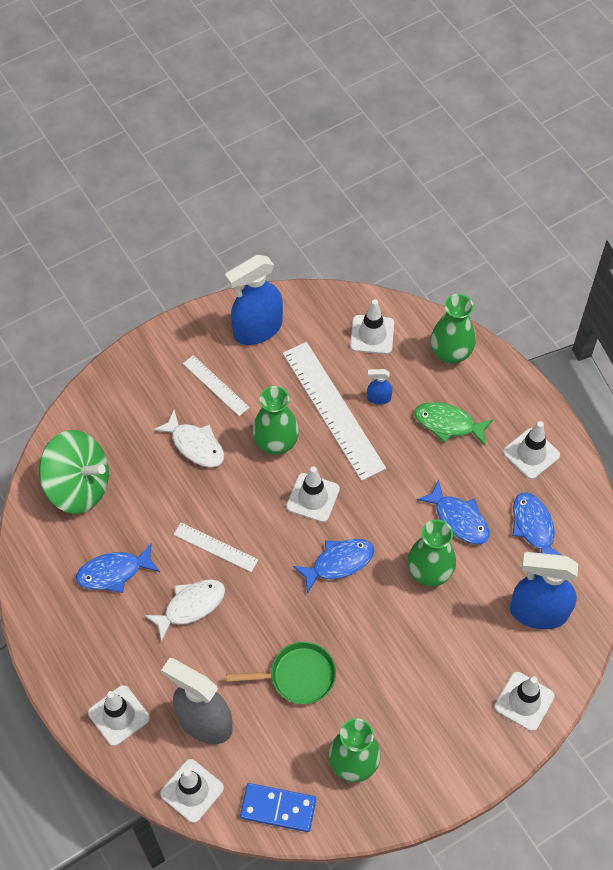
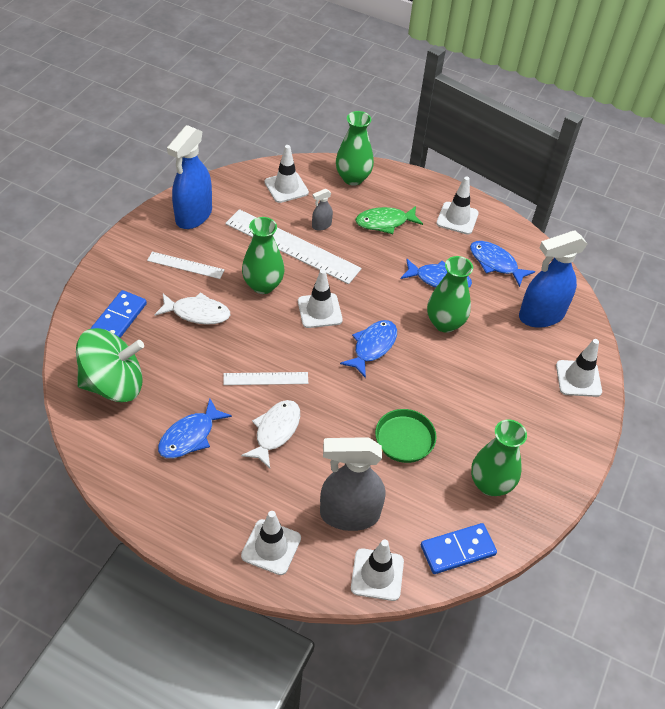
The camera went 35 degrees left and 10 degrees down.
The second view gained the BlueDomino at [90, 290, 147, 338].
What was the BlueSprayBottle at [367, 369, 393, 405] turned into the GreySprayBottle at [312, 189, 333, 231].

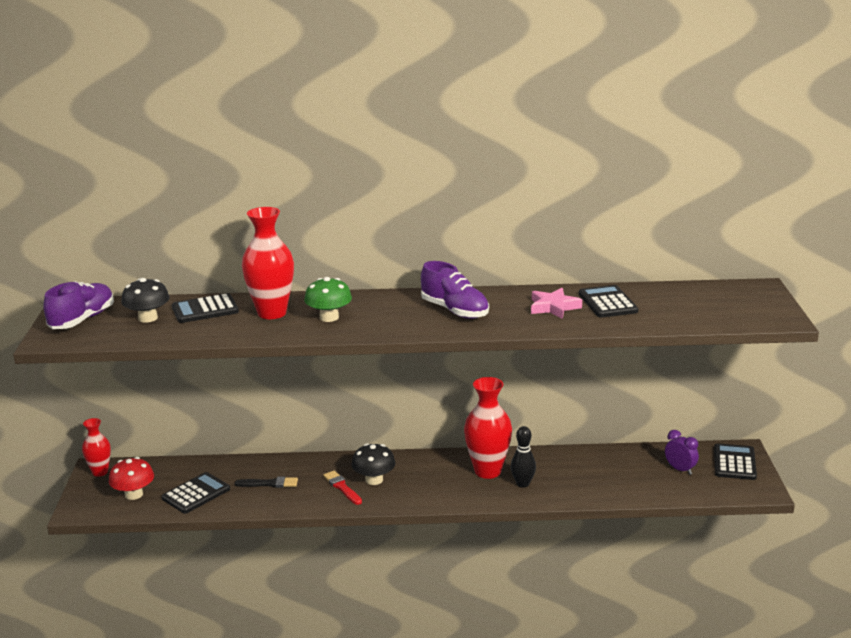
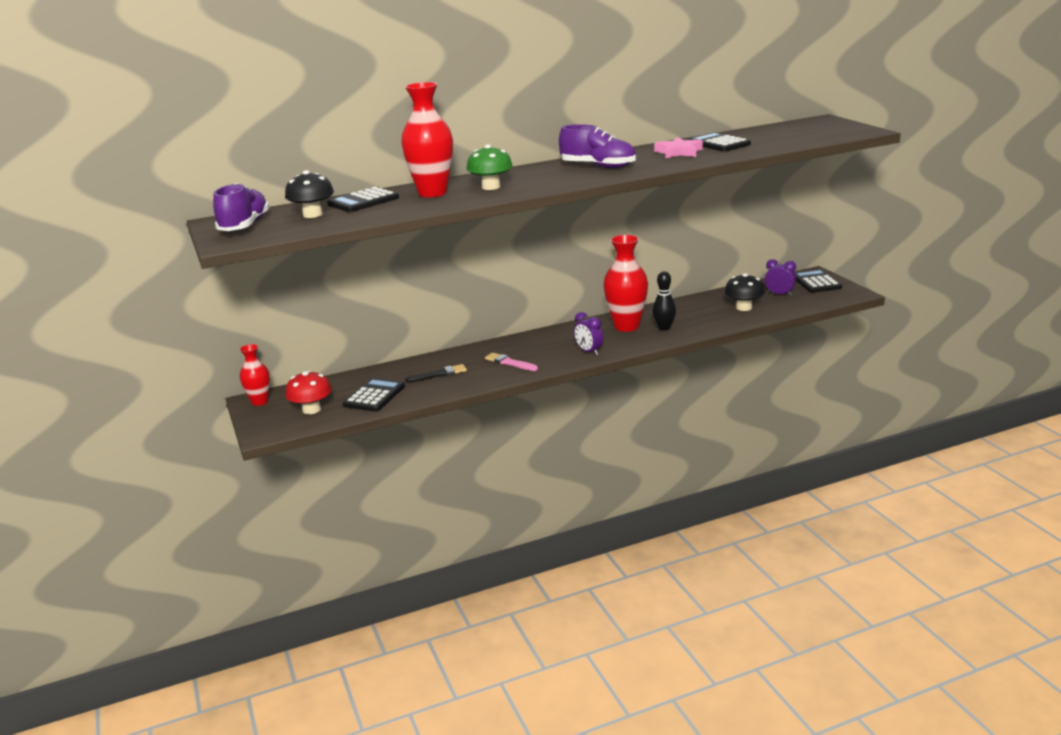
The camera went 20 degrees left and 0 degrees up.
The second view gained the PurpleClock at [574, 312, 603, 355].
The BlackMushroom ended up elsewhere, having gone from [351, 443, 395, 485] to [725, 273, 765, 311].
What was the RedBrush at [323, 470, 362, 505] turned into the PinkBrush at [485, 353, 538, 371].

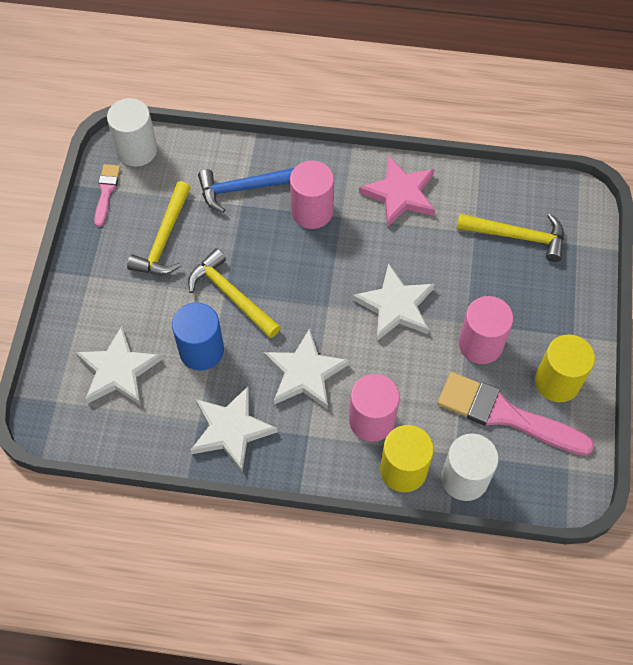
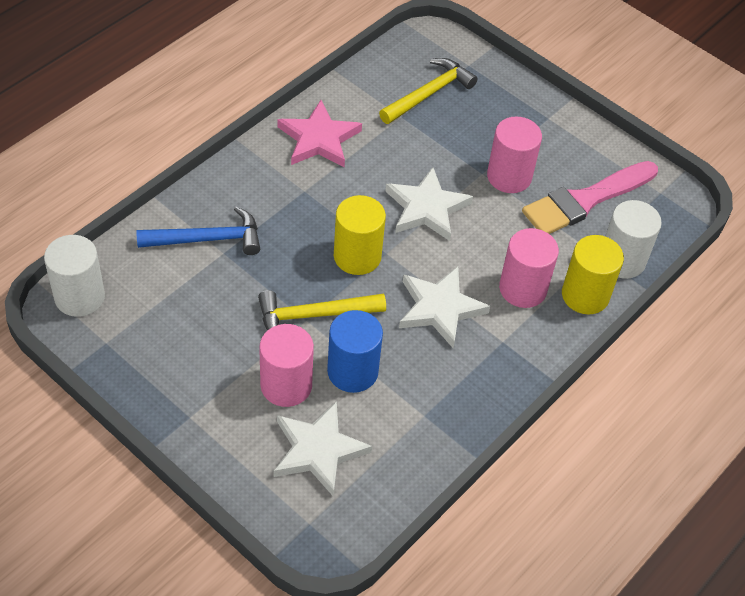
The camera went 60 degrees left and 10 degrees down.
The second view lost the PinkBrush at [94, 164, 120, 227].
The second view lost the YellowHammer at [127, 181, 191, 275].
The second view lost the WhiteStar at [190, 386, 277, 472].
The PinkCylinder ended up elsewhere, having gone from [290, 161, 334, 229] to [259, 324, 314, 407].
The YellowCylinder ended up elsewhere, having gone from [535, 334, 595, 402] to [334, 195, 386, 275].
The BlueHammer at [198, 168, 294, 213] ended up facing another way, 120 degrees counterclockwise from before.

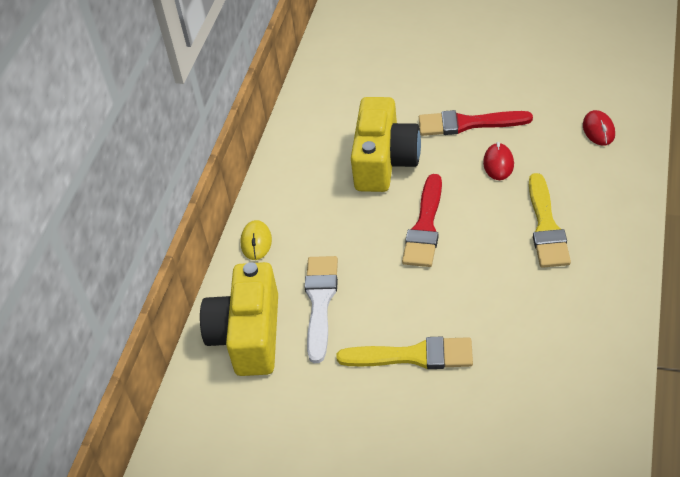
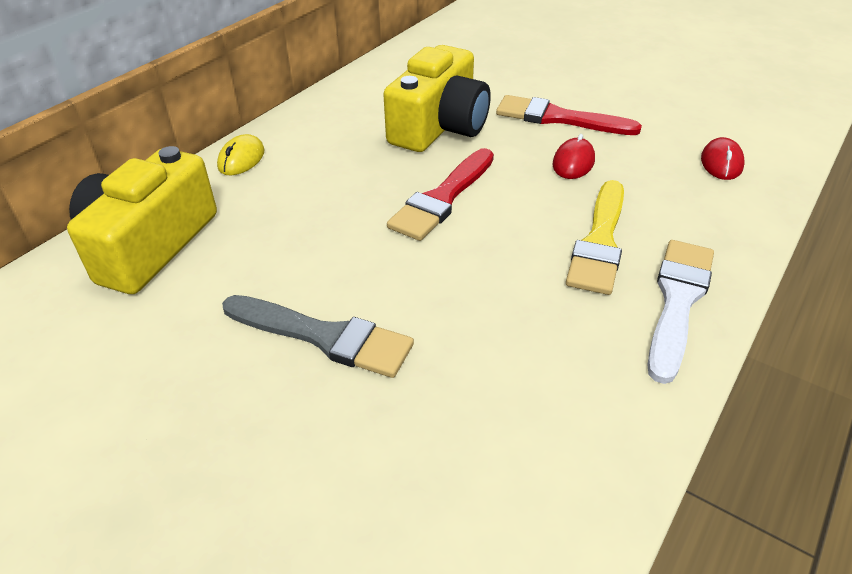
The camera went 15 degrees right and 5 degrees down.
The WhiteBrush ended up elsewhere, having gone from [305, 256, 338, 363] to [647, 240, 714, 384].
What was the YellowBrush at [336, 336, 473, 369] turned into the GreyBrush at [222, 295, 414, 378].

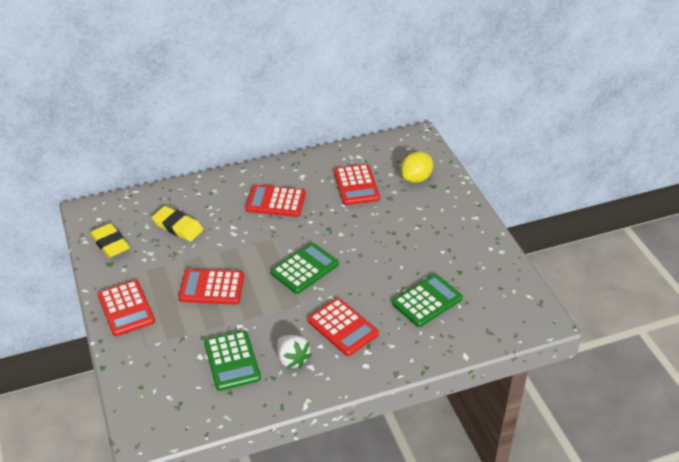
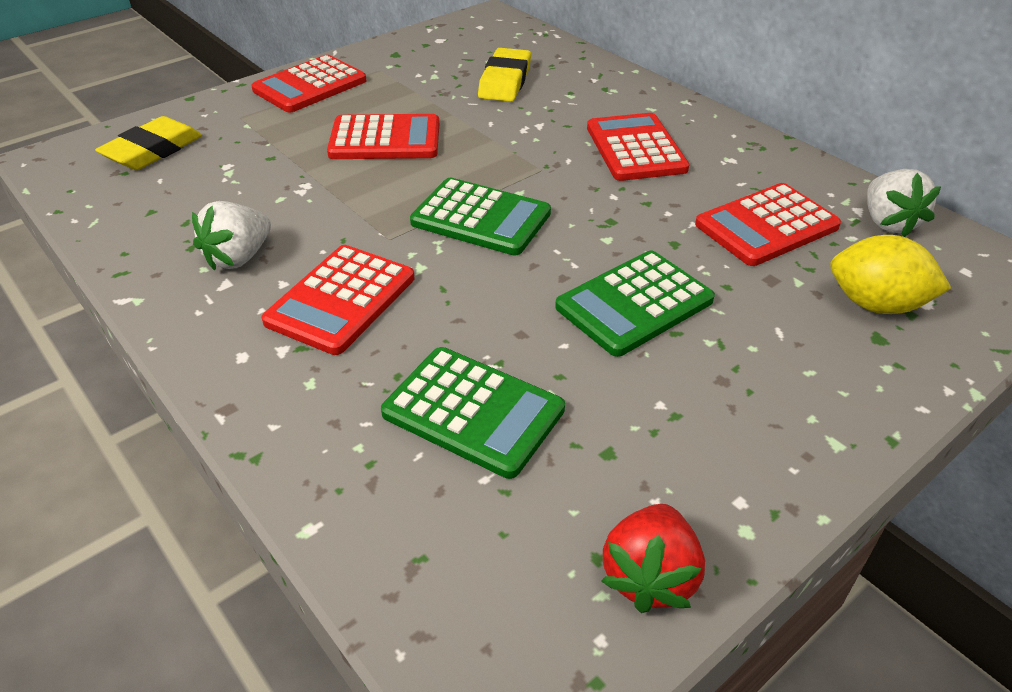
The camera went 70 degrees right and 0 degrees up.
The second view gained the RedStrawberry at [601, 504, 705, 613].
The second view gained the WhiteStrawberry at [867, 169, 941, 237].
The YellowEraser ended up elsewhere, having gone from [90, 223, 130, 258] to [95, 116, 202, 170].
The GreenCalculator ended up elsewhere, having gone from [204, 330, 261, 391] to [555, 250, 715, 357].
The RedCalculator at [178, 269, 244, 305] ended up facing another way, 105 degrees clockwise from before.

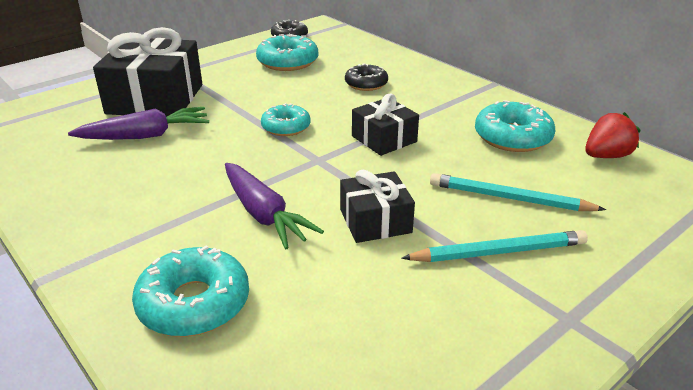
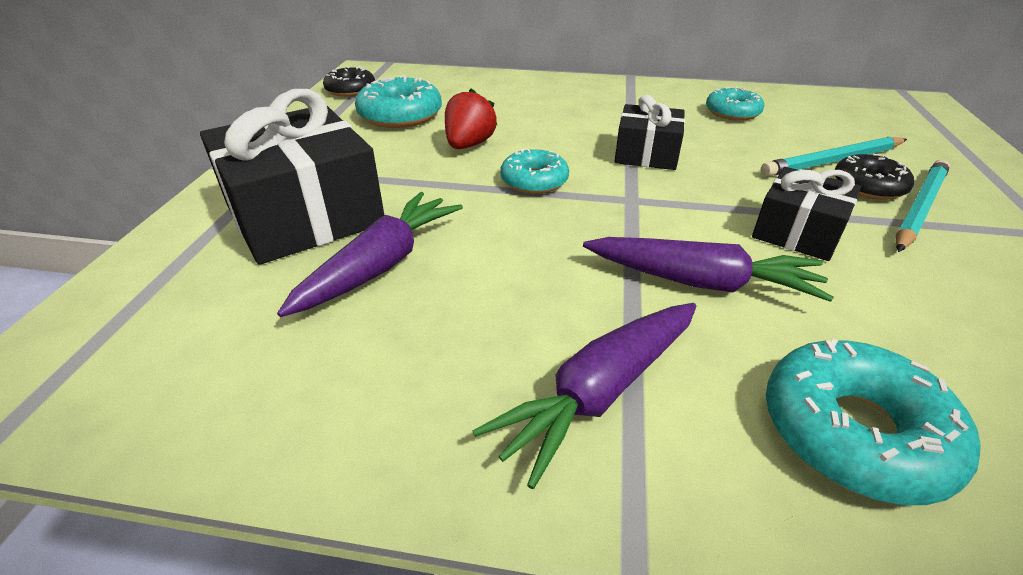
The camera went 40 degrees left and 5 degrees up.
The second view gained the PurpleCarrot at [473, 303, 696, 489].
The BlackDonut ended up elsewhere, having gone from [345, 64, 388, 91] to [835, 154, 914, 200].
The RedStrawberry ended up elsewhere, having gone from [585, 112, 640, 158] to [445, 88, 497, 149].
The size of the TurquoiseDonut at [475, 100, 555, 152] changed by a factor of 0.66.

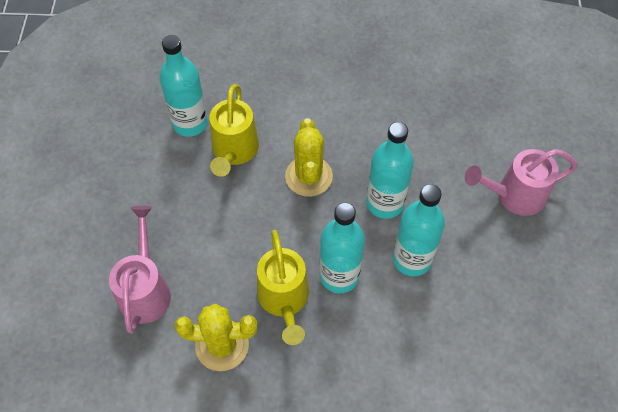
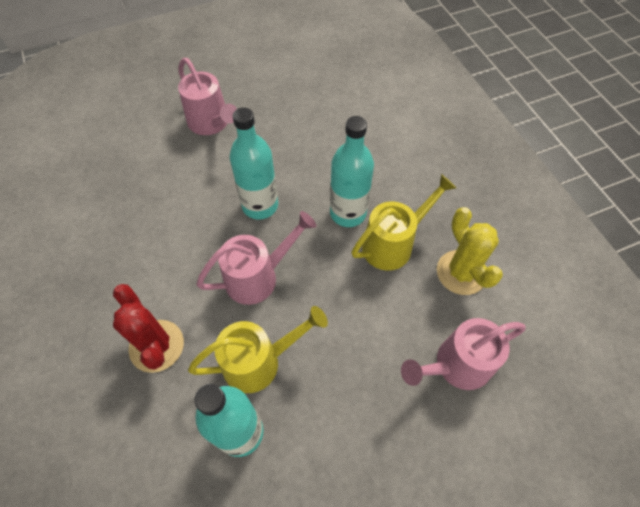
The camera went 115 degrees left and 0 degrees up.
The second view lost the TurquoiseBottle at [393, 184, 445, 277].
The second view gained the RedCactus at [113, 284, 184, 373].
Where the YellowCactus stood at [285, 118, 333, 197], the PinkWateringCan came to stand at [196, 211, 316, 305].

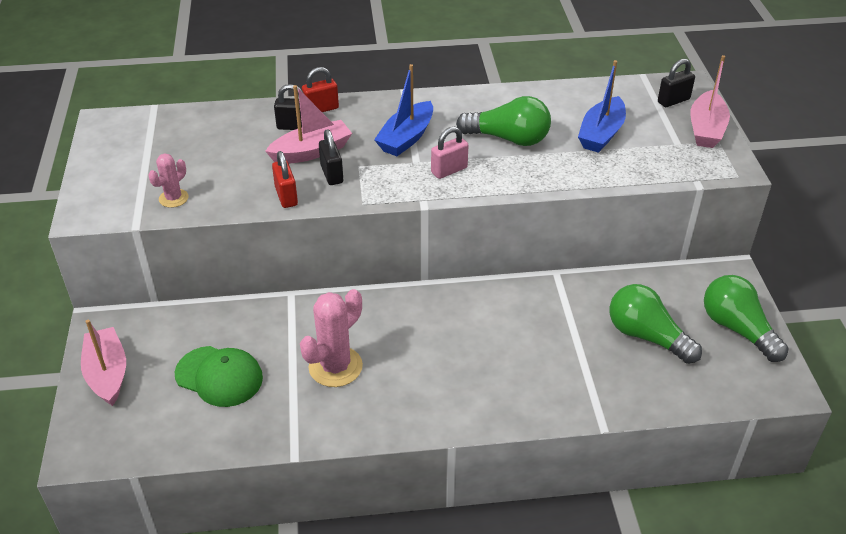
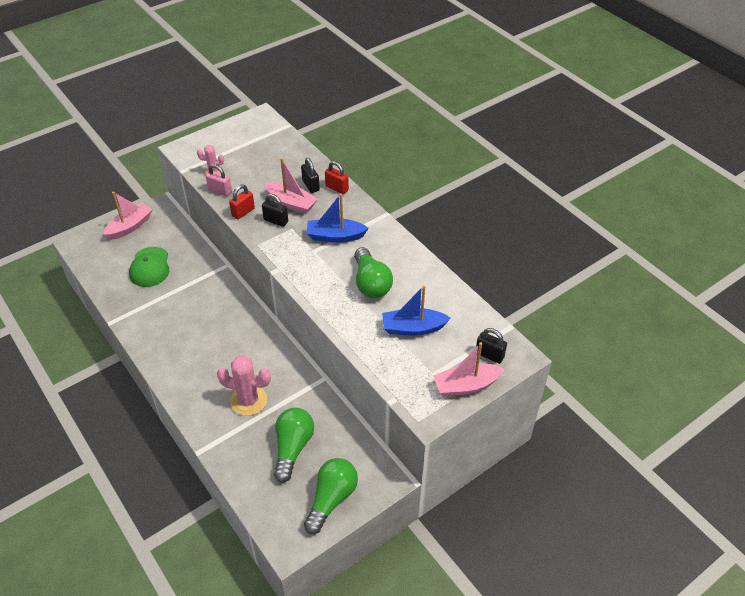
The camera went 60 degrees right and 5 degrees up.
The PinkCactus ended up elsewhere, having gone from [300, 289, 363, 387] to [217, 355, 271, 416].
The PinkPadlock ended up elsewhere, having gone from [431, 127, 468, 179] to [206, 164, 232, 196].
The BlackPadlock at [319, 129, 343, 185] ended up facing another way, 75 degrees clockwise from before.

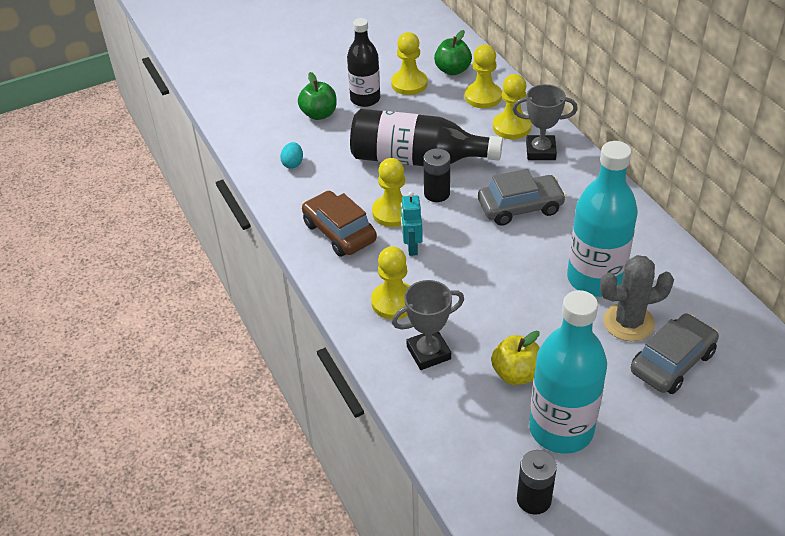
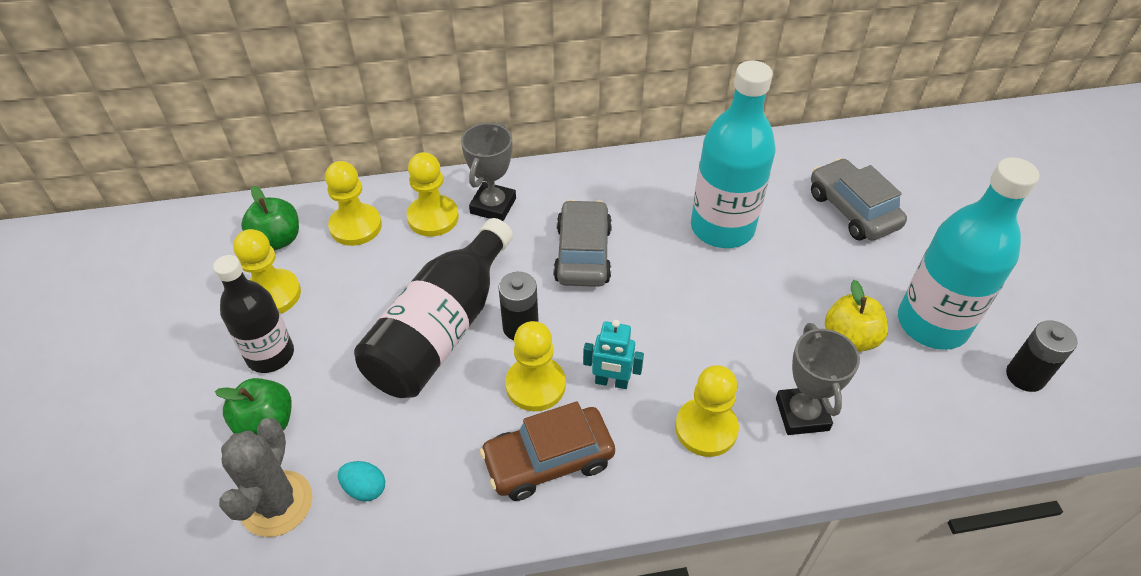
The camera went 75 degrees left and 5 degrees up.
The GreyCactus ended up elsewhere, having gone from [600, 255, 674, 341] to [219, 418, 313, 537].

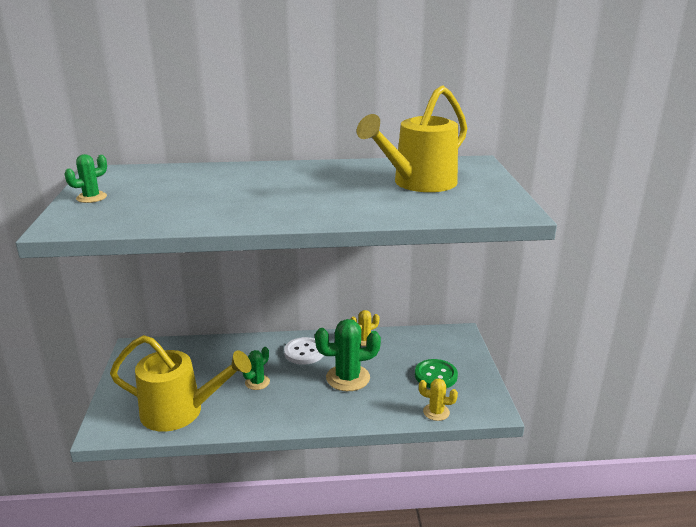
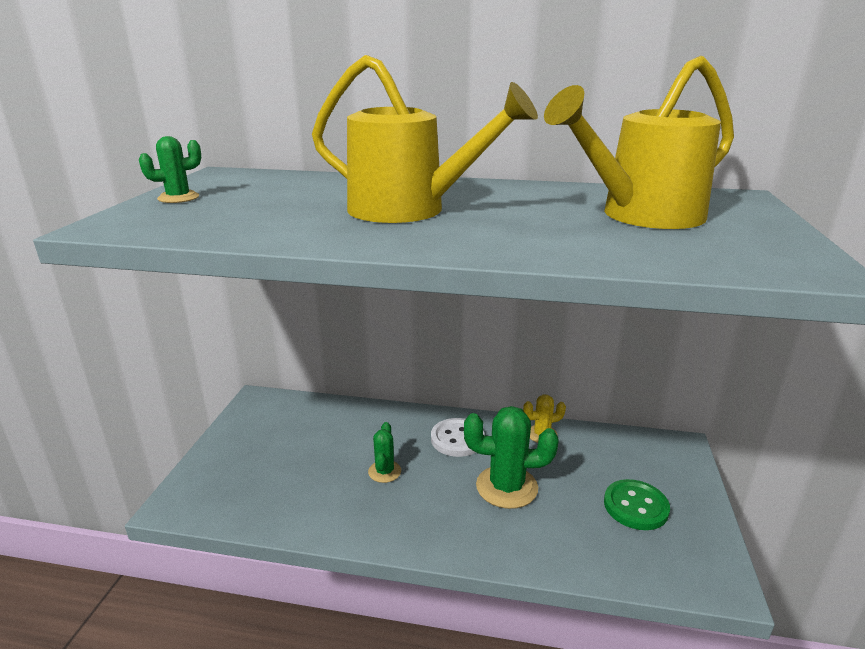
The camera went 15 degrees right and 0 degrees up.
The second view lost the YellowCactus at [419, 378, 458, 421].
The YellowWateringCan ended up elsewhere, having gone from [110, 335, 252, 432] to [312, 55, 538, 223].
The GreenCactus at [242, 347, 270, 390] ended up facing another way, 45 degrees counterclockwise from before.

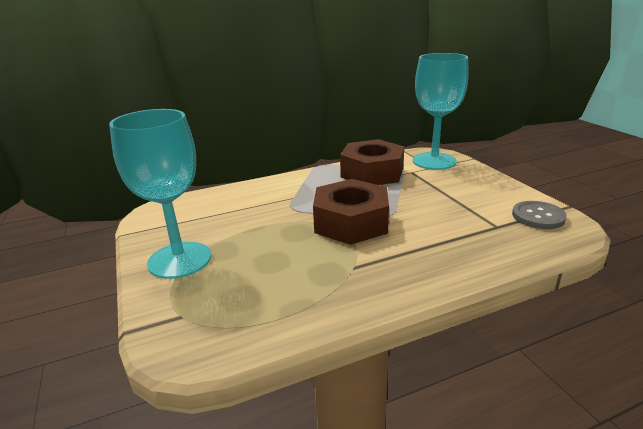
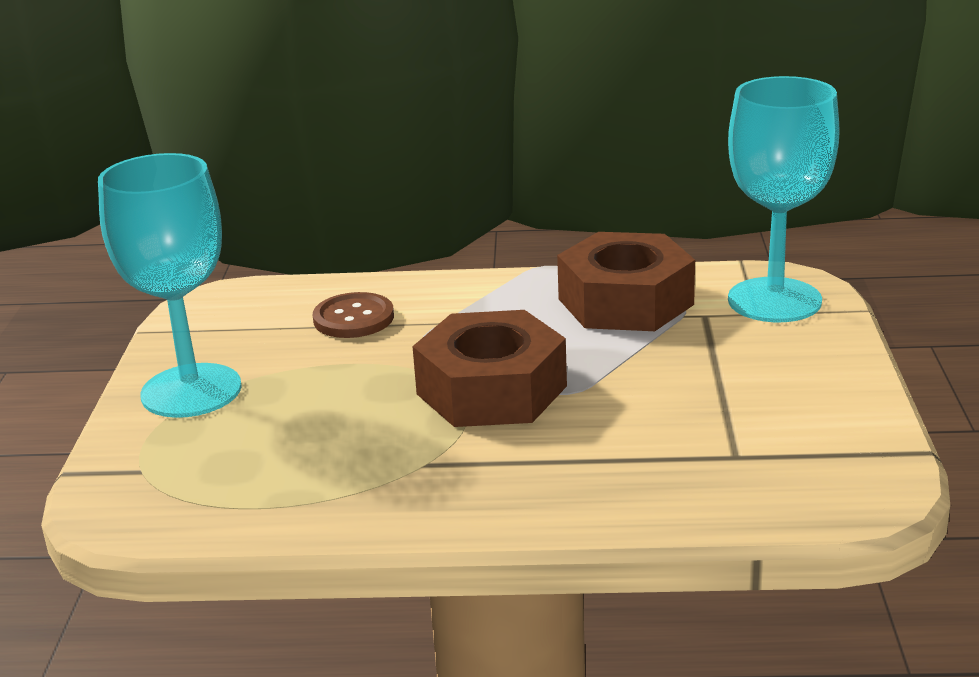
The camera went 25 degrees right and 0 degrees up.
The second view lost the GreyButton at [512, 201, 567, 229].
The second view gained the BrownButton at [313, 292, 394, 338].

